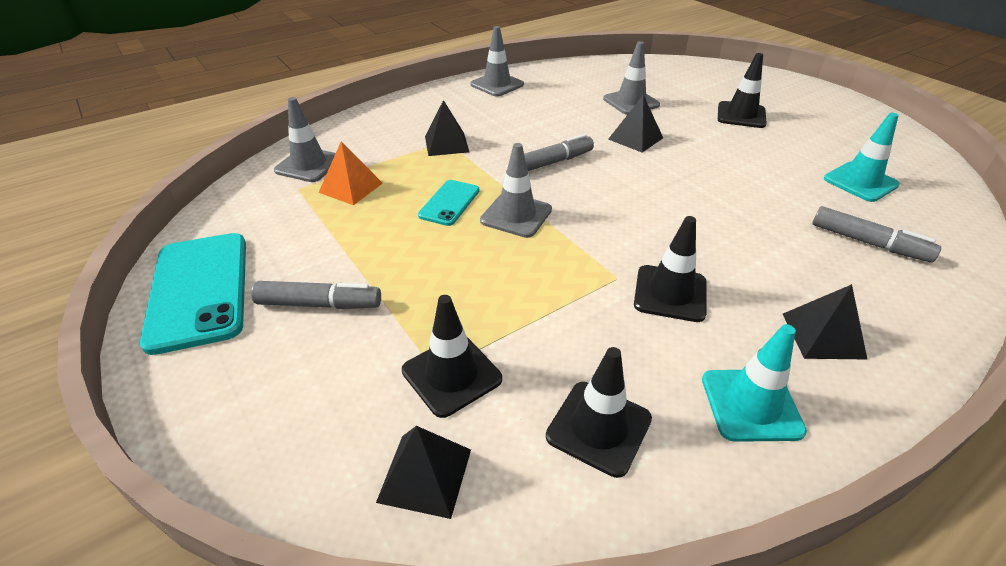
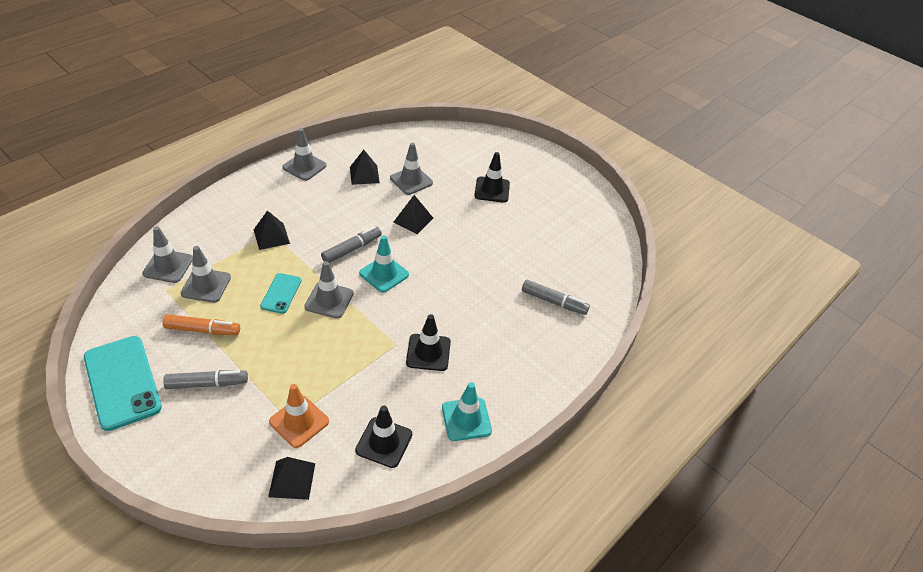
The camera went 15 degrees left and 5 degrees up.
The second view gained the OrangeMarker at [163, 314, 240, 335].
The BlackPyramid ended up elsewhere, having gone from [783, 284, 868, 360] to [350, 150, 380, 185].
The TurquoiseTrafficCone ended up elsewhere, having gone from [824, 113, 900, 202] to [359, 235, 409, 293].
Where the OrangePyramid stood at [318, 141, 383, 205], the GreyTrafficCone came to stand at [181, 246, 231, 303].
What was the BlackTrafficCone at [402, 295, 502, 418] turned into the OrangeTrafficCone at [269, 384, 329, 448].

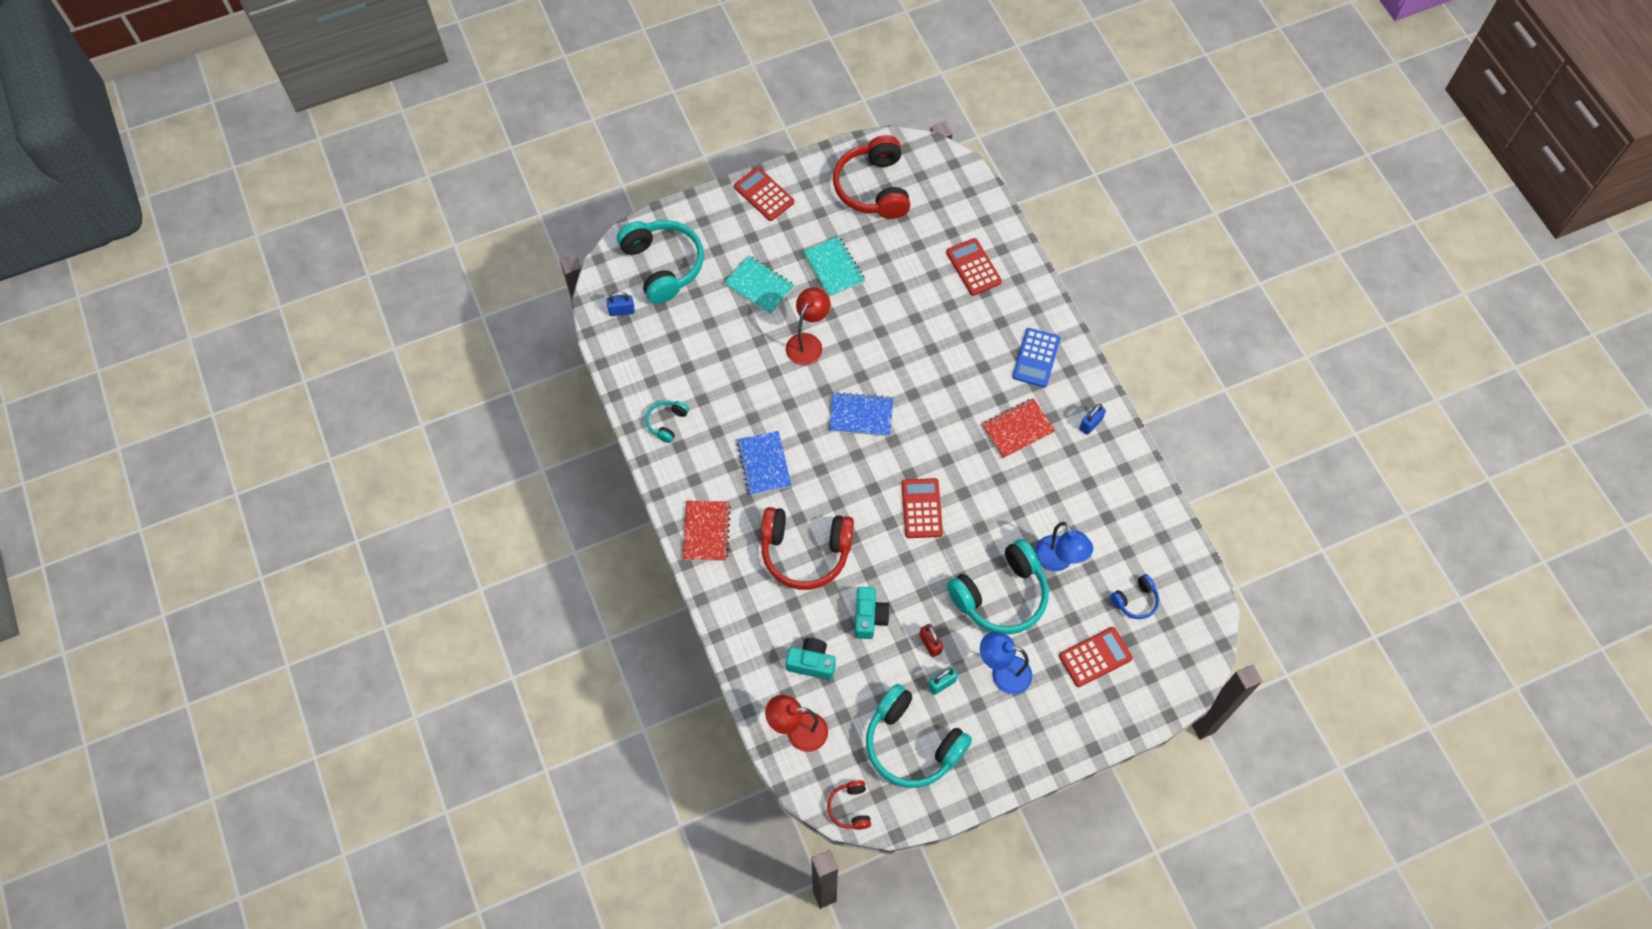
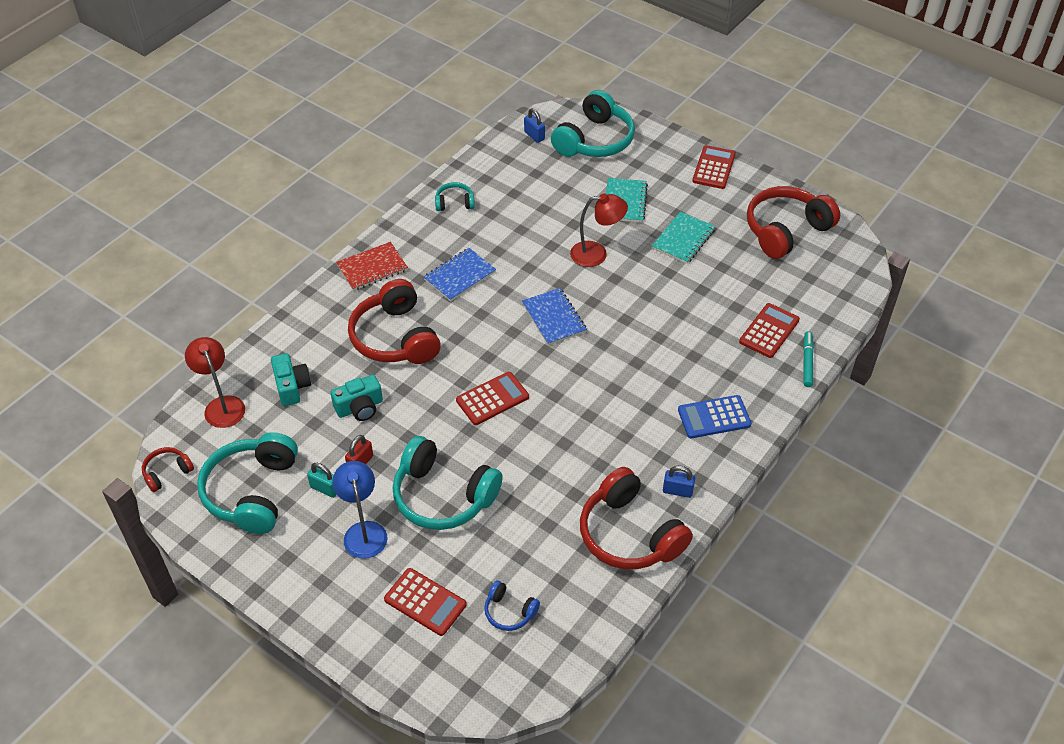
The camera went 60 degrees right and 15 degrees down.
The second view lost the RedNotebook at [981, 398, 1055, 459].
The second view lost the BlueLamp at [1035, 522, 1093, 571].
The second view gained the RedHeadphones at [580, 467, 693, 569].
The second view gained the TurquoiseMarker at [803, 331, 814, 387].

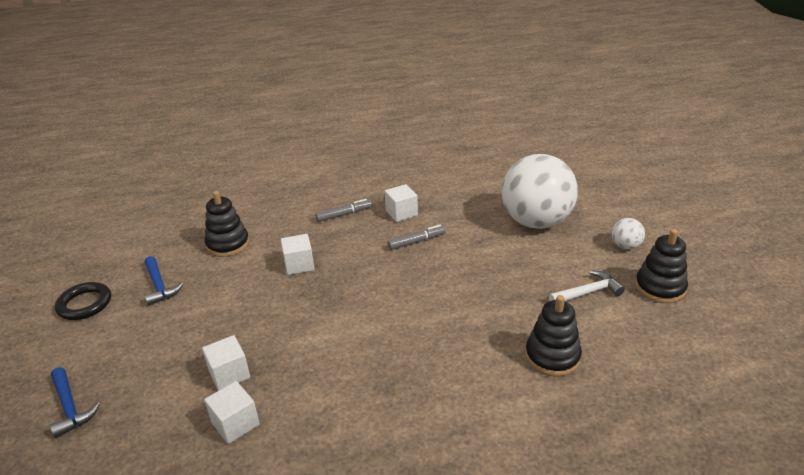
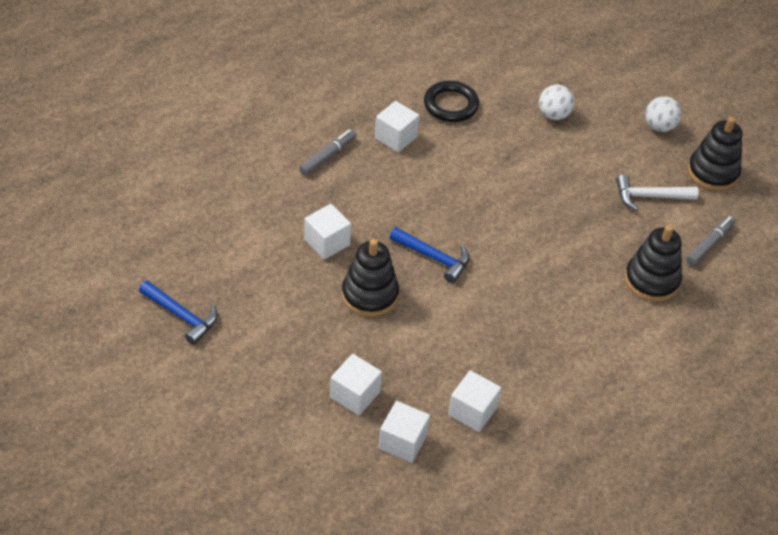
The camera went 30 degrees left and 15 degrees up.
The second view gained the WhiteCube at [448, 370, 501, 432].
The BlueHammer ended up elsewhere, having gone from [50, 367, 100, 438] to [390, 227, 470, 283].
The BlackRing ended up elsewhere, having gone from [55, 282, 111, 320] to [424, 81, 479, 122].
The BlackStackingToy ended up elsewhere, having gone from [205, 191, 249, 257] to [342, 239, 399, 317].
The GreyMarker ended up elsewhere, having gone from [388, 224, 446, 250] to [686, 215, 736, 266].
The WhiteHammer at [549, 270, 625, 302] ended up facing another way, 135 degrees counterclockwise from before.
The size of the WhiteBall at [502, 154, 578, 229] changed by a factor of 0.41.

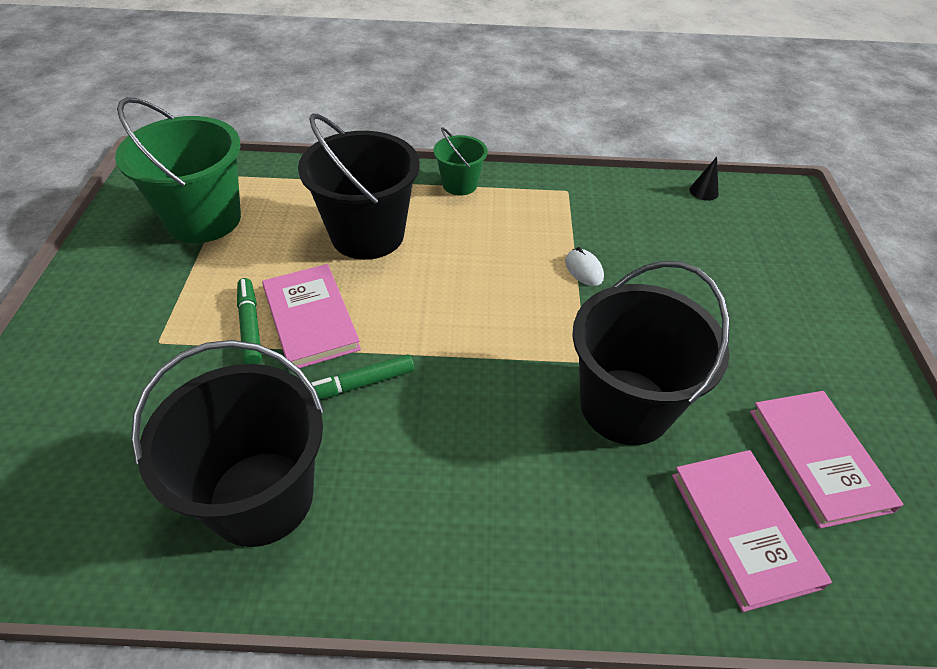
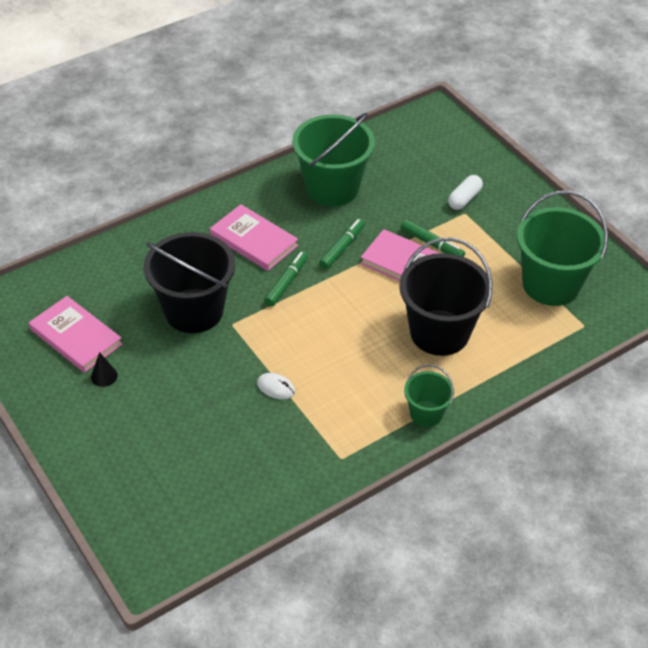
The camera went 145 degrees right and 0 degrees up.
The second view gained the GreenMarker at [264, 251, 308, 307].
The second view gained the WhiteCapsule at [448, 175, 483, 210].
The PinkBook ended up elsewhere, having gone from [672, 450, 832, 612] to [210, 204, 298, 271].
The BlackCone ended up elsewhere, having gone from [689, 157, 719, 201] to [91, 352, 118, 387].
What was the BlackBucket at [131, 340, 324, 547] turned into the GreenBucket at [292, 113, 375, 206].

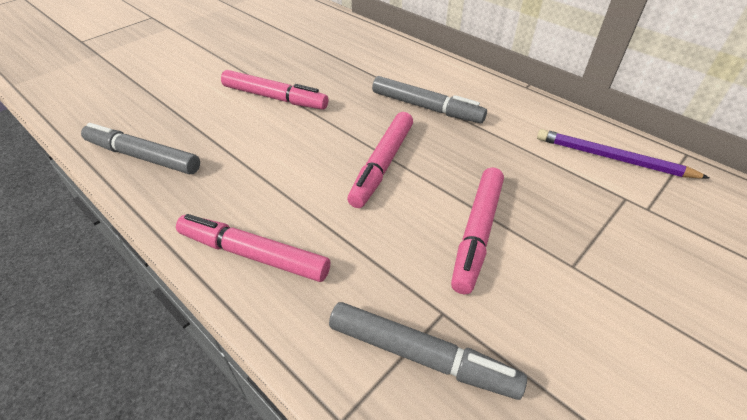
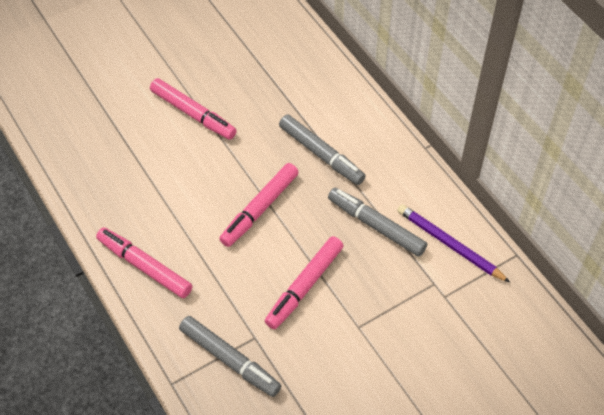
The camera went 15 degrees right and 10 degrees up.
The GreyMarker ended up elsewhere, having gone from [81, 123, 200, 175] to [328, 187, 427, 257].

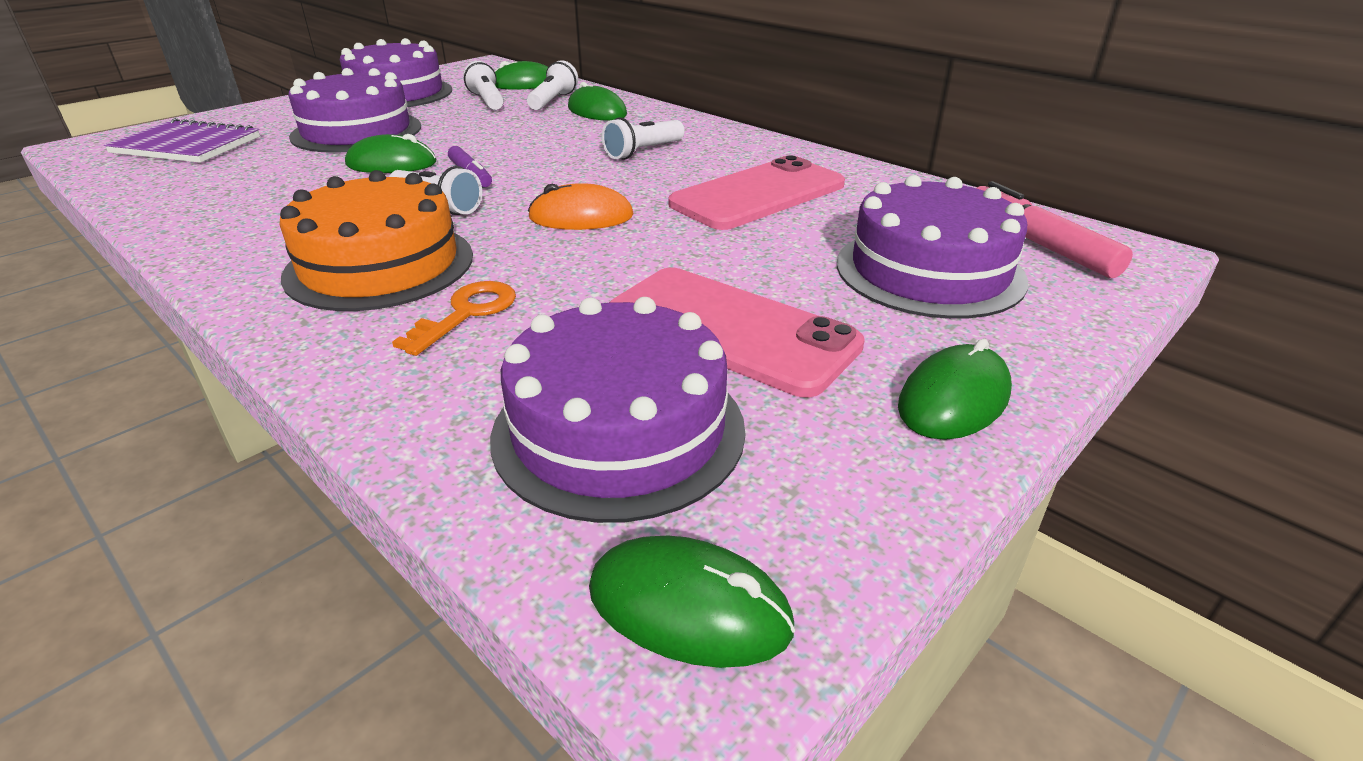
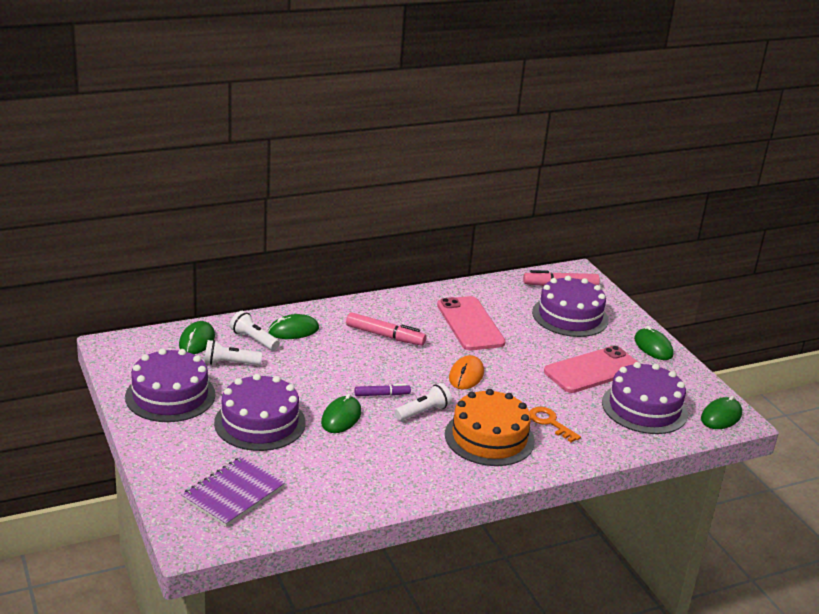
The camera went 70 degrees left and 5 degrees down.
Where the WhiteFlashlight stood at [602, 117, 685, 160], the PinkMarker came to stand at [346, 312, 426, 346].

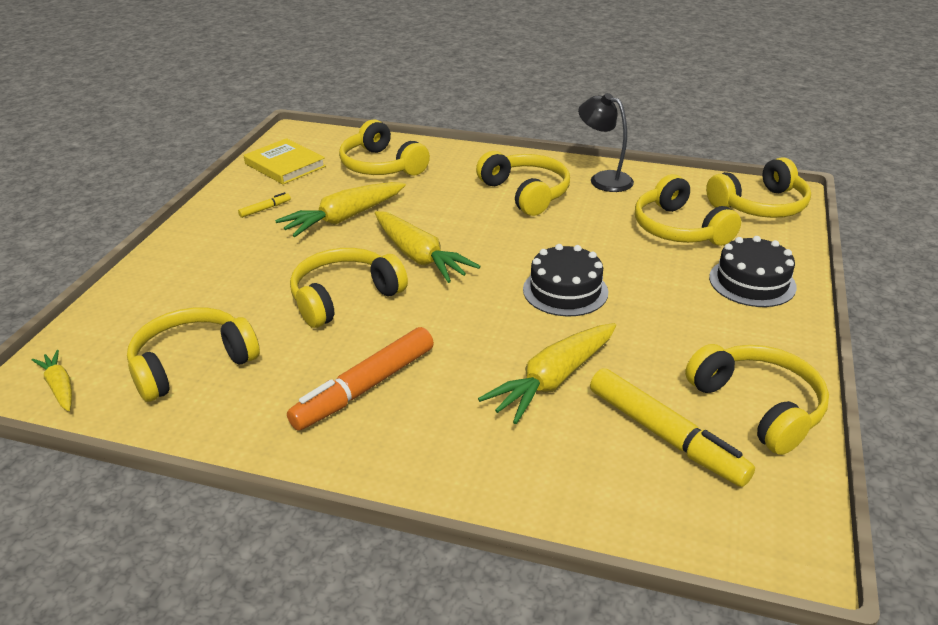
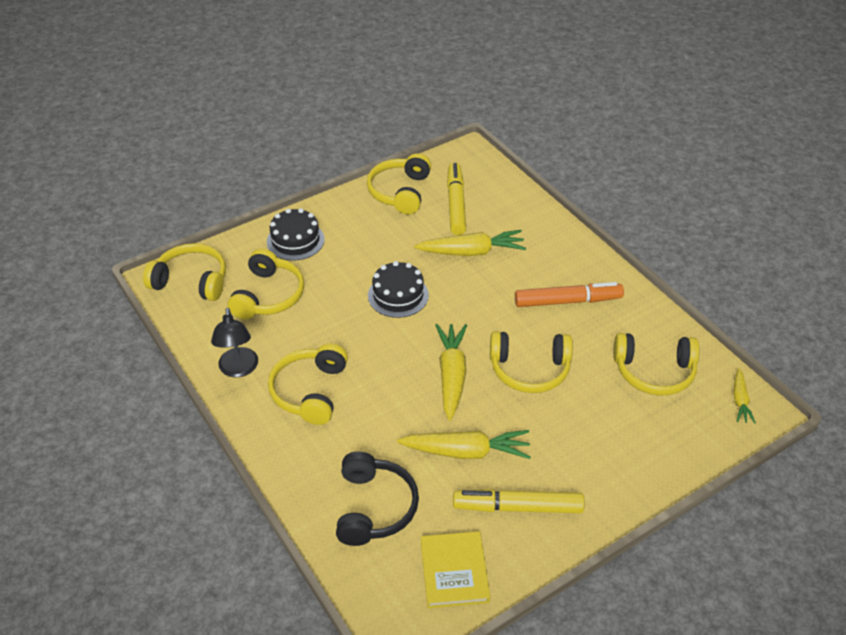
The camera went 140 degrees left and 10 degrees up.
What was the YellowHeadphones at [339, 119, 430, 176] turned into the BlackHeadphones at [336, 451, 419, 546].
The size of the YellowMarker at [238, 192, 291, 218] changed by a factor of 2.34.

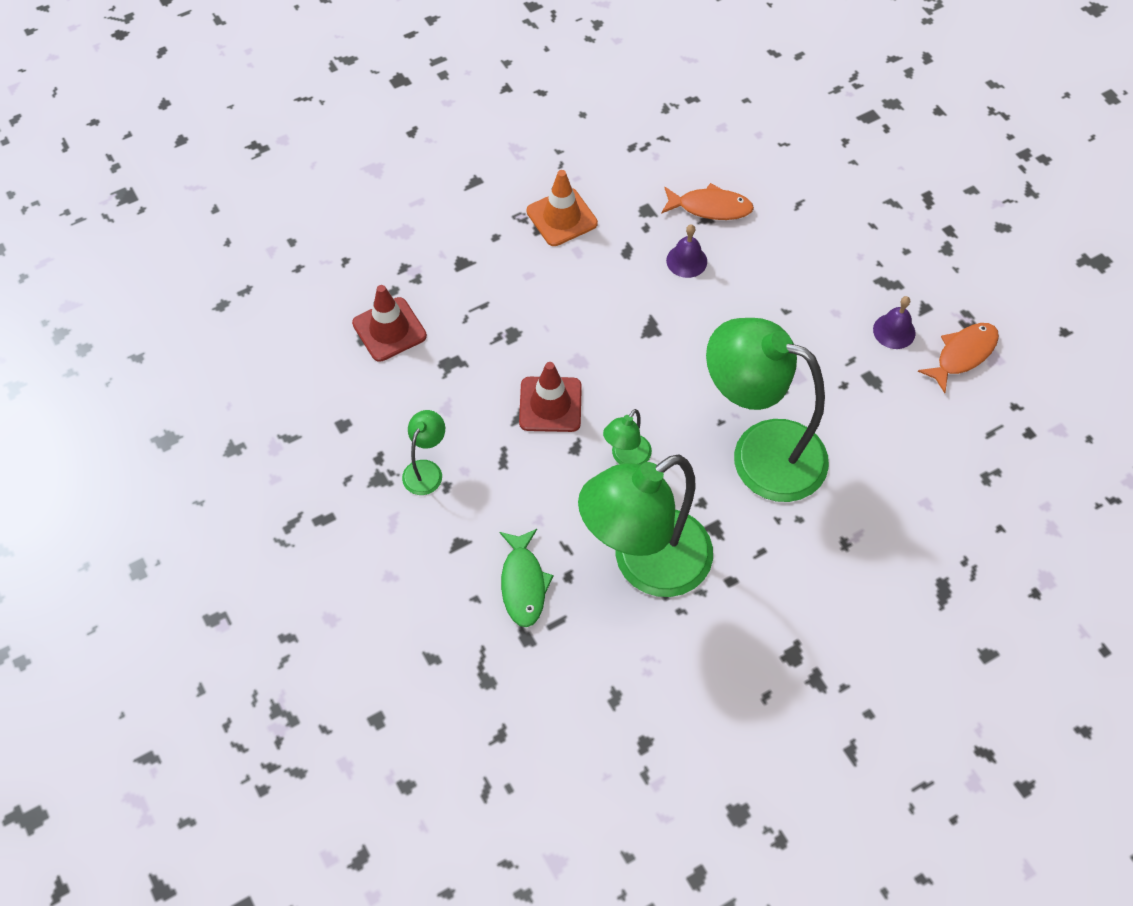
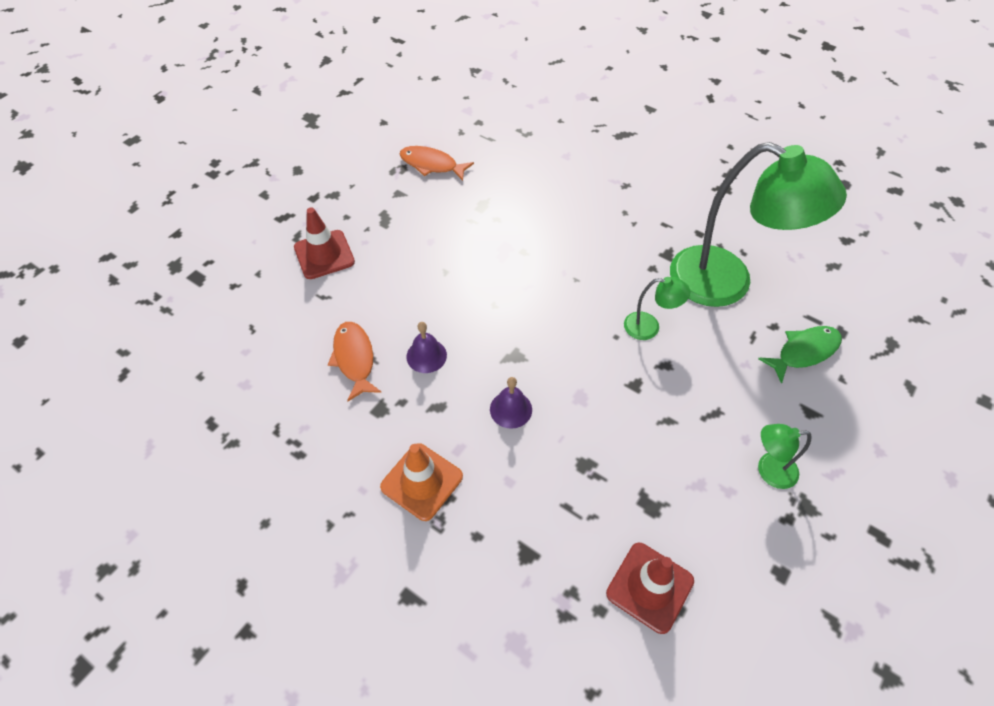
The camera went 115 degrees left and 5 degrees down.
The second view lost the GreenLamp at [706, 318, 829, 502].
The RedTrafficCone ended up elsewhere, having gone from [519, 362, 582, 432] to [294, 208, 355, 279].
The PurpleBell ended up elsewhere, having gone from [873, 296, 915, 349] to [490, 377, 532, 429].

